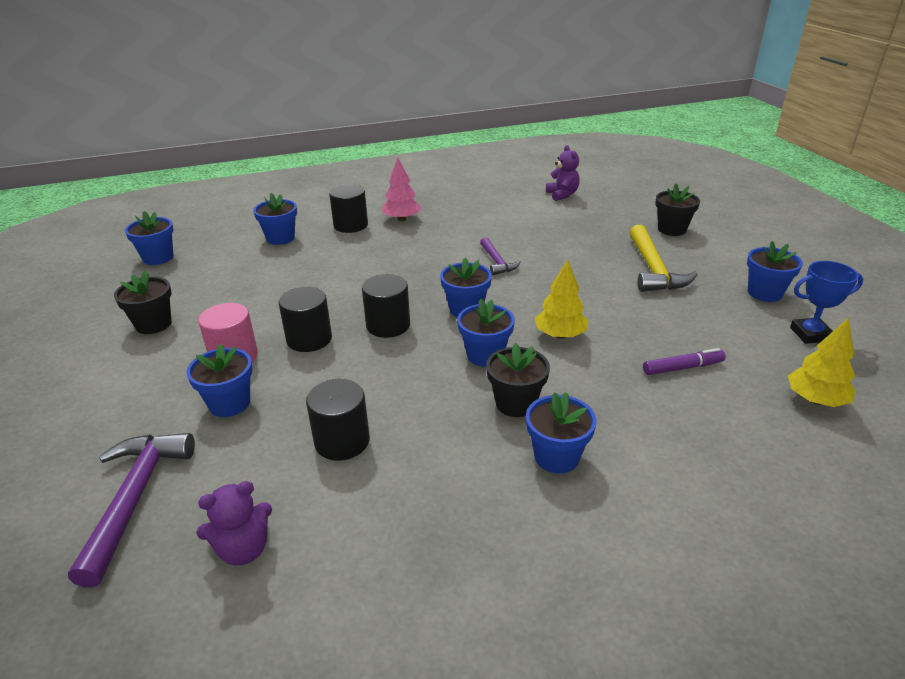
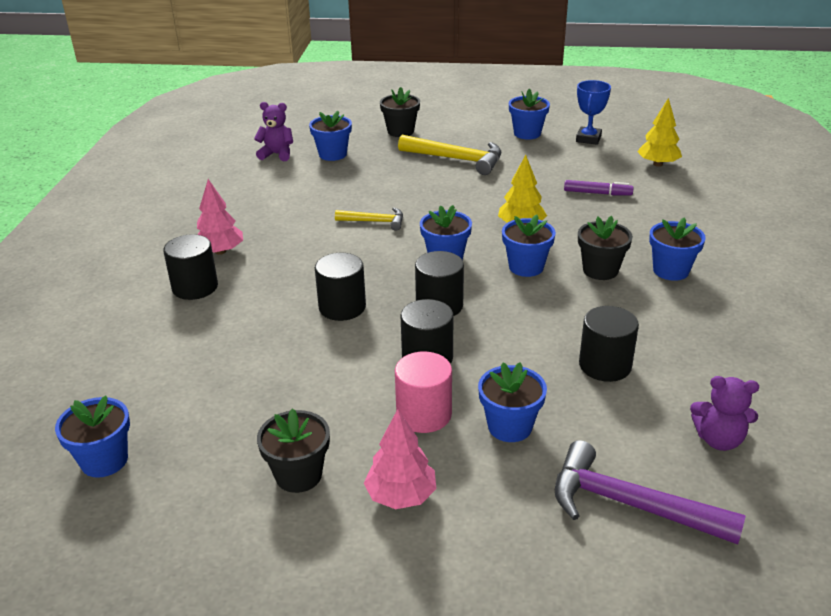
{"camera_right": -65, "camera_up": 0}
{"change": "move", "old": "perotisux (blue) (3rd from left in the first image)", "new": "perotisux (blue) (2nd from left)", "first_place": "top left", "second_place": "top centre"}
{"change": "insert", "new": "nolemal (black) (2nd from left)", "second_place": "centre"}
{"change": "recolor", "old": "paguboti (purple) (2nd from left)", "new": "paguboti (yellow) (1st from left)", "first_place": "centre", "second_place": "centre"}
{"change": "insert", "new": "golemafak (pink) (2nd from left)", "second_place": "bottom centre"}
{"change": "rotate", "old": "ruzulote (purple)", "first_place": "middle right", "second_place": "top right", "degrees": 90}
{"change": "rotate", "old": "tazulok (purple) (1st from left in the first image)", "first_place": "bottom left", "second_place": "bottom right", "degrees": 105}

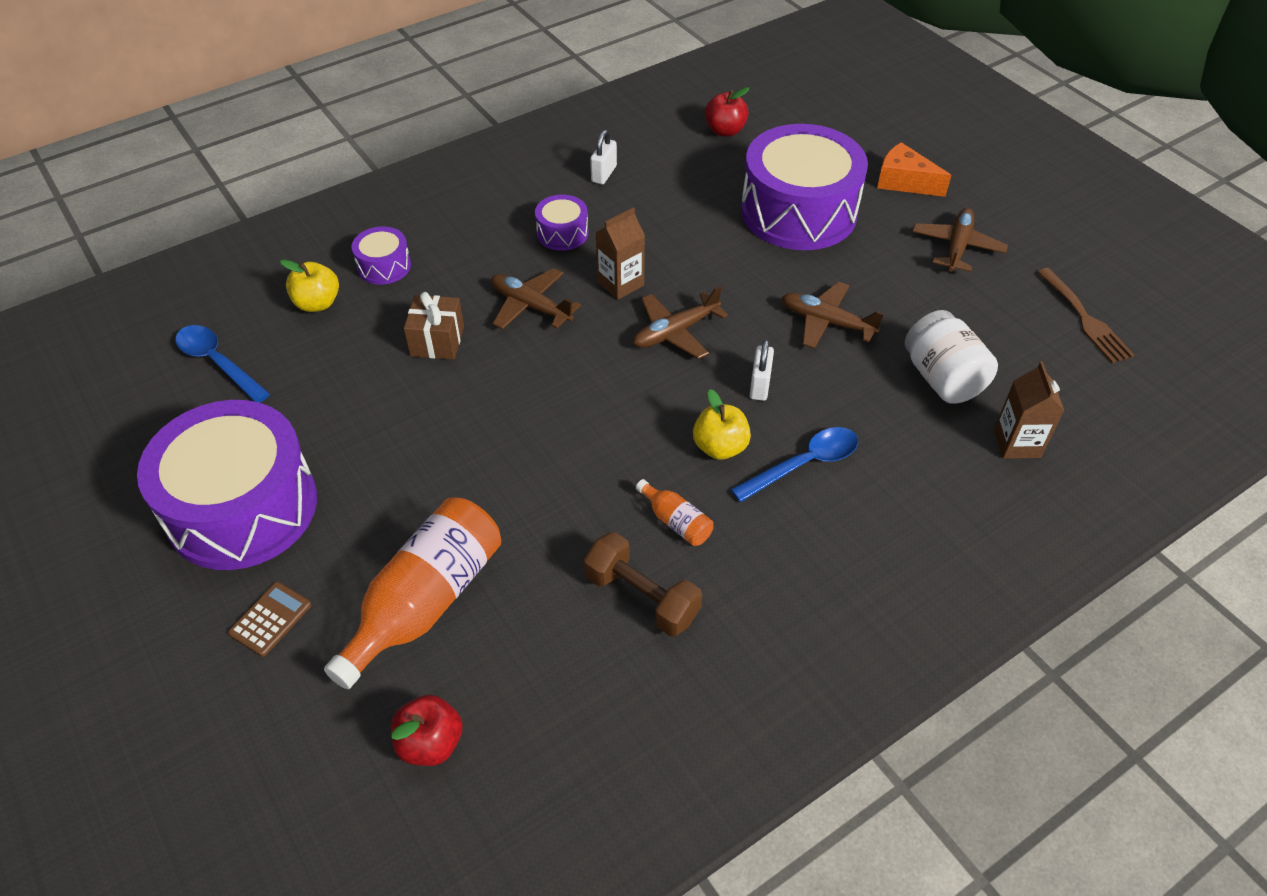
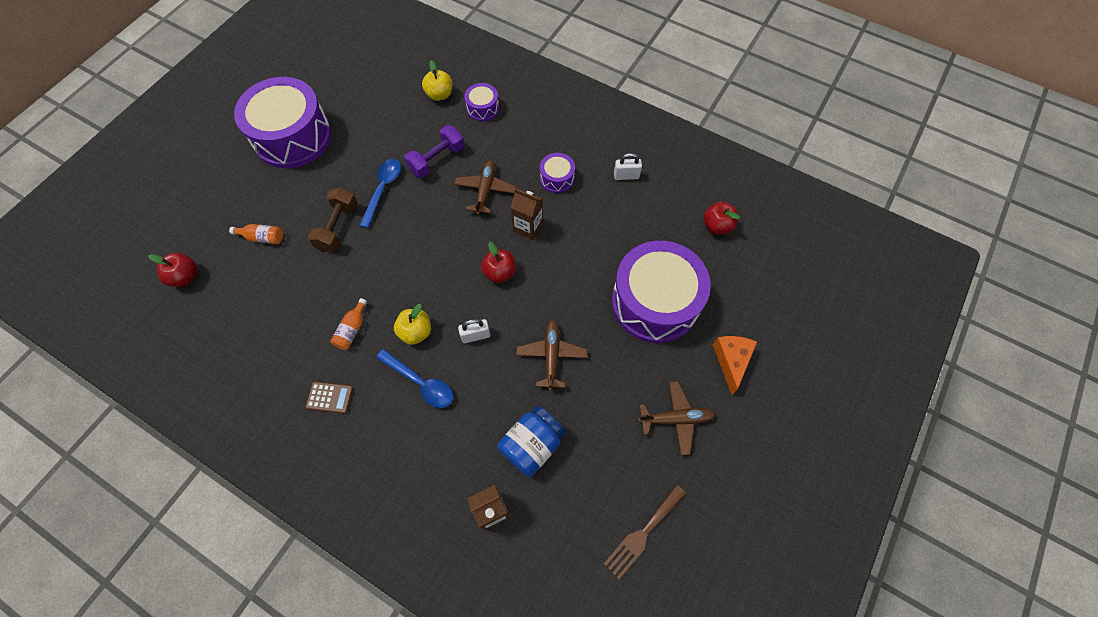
{"camera_right": 65, "camera_up": 15}
{"change": "resize", "old": "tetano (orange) (1st from left)", "first_place": "middle left", "second_place": "middle left", "factor": 0.45}
{"change": "move", "old": "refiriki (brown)", "first_place": "bottom left", "second_place": "middle left"}
{"change": "move", "old": "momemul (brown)", "first_place": "centre", "second_place": "middle left"}
{"change": "move", "old": "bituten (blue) (1st from left)", "first_place": "middle left", "second_place": "top centre"}
{"change": "replace", "old": "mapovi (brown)", "new": "momemul (purple)", "first_place": "centre", "second_place": "top centre"}
{"change": "replace", "old": "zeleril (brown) (2nd from left)", "new": "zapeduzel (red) (2nd from left)", "first_place": "centre", "second_place": "centre"}
{"change": "recolor", "old": "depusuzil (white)", "new": "depusuzil (blue)", "first_place": "middle right", "second_place": "bottom centre"}

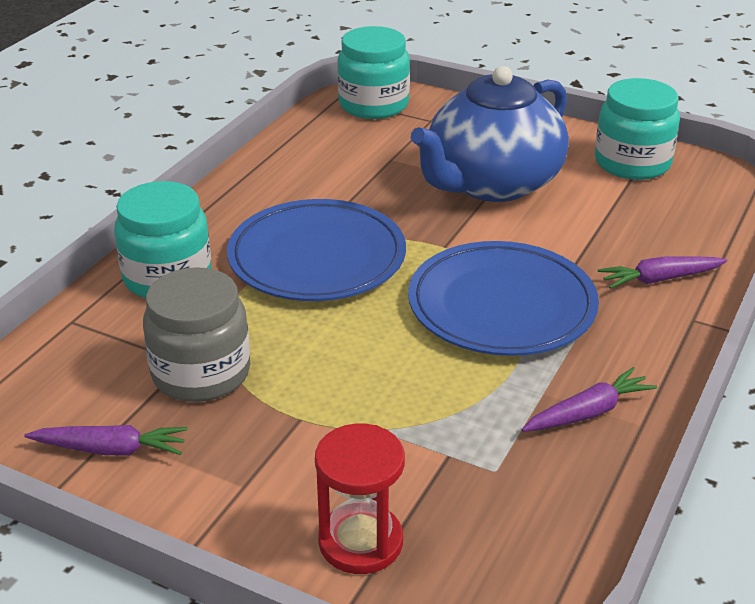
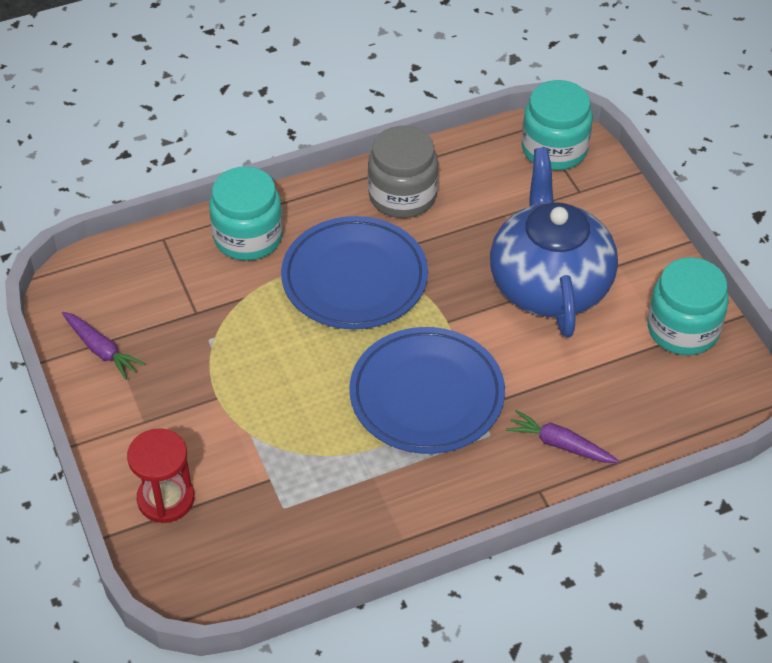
{"camera_right": 40, "camera_up": 15}
{"change": "move", "old": "depusuzil (grey)", "first_place": "middle left", "second_place": "top centre"}
{"change": "rotate", "old": "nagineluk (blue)", "first_place": "top centre", "second_place": "middle right", "degrees": 90}
{"change": "delete", "old": "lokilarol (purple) (2nd from left)", "first_place": "middle right"}

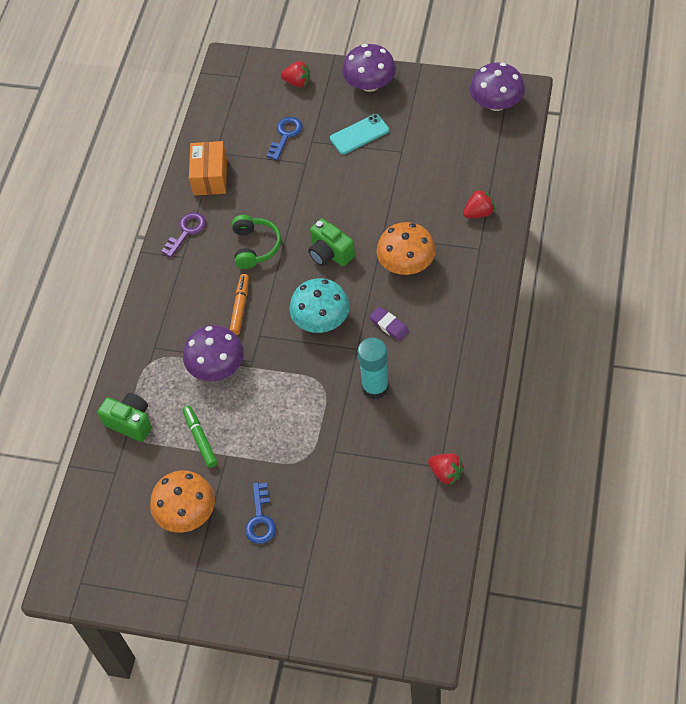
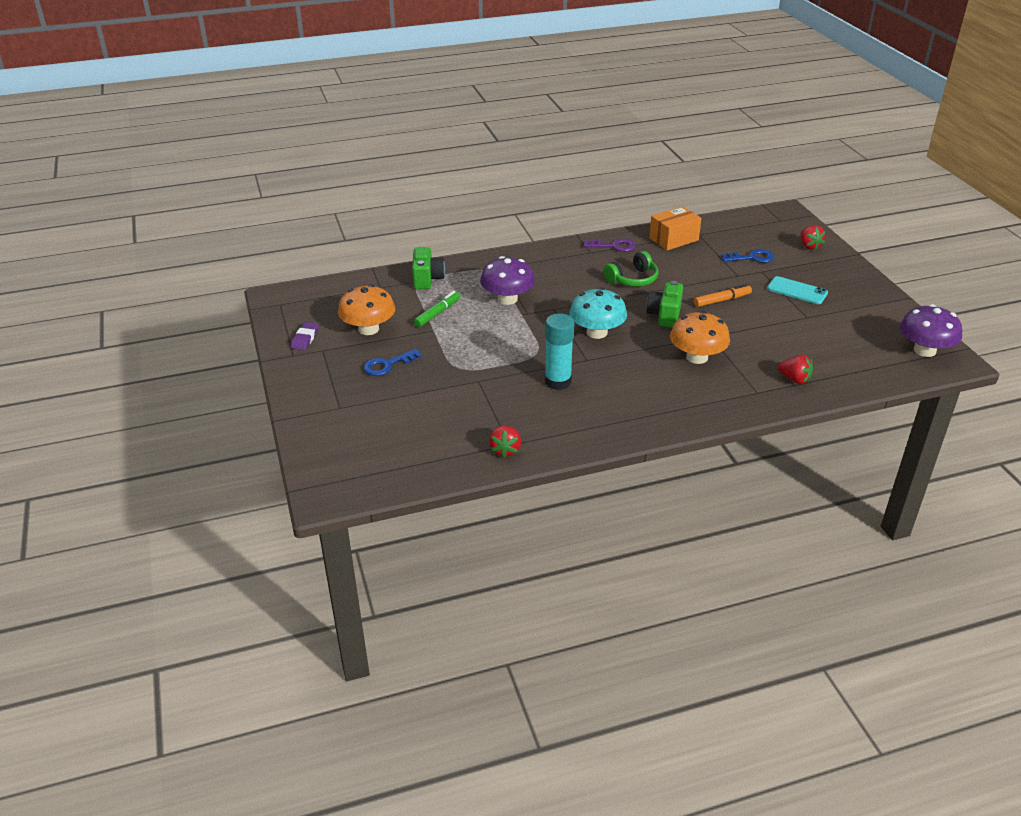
{"camera_right": 55, "camera_up": -20}
{"change": "move", "old": "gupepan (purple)", "first_place": "centre", "second_place": "middle left"}
{"change": "move", "old": "ruzulote (orange)", "first_place": "centre", "second_place": "middle right"}
{"change": "delete", "old": "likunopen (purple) (2nd from left)", "first_place": "top centre"}

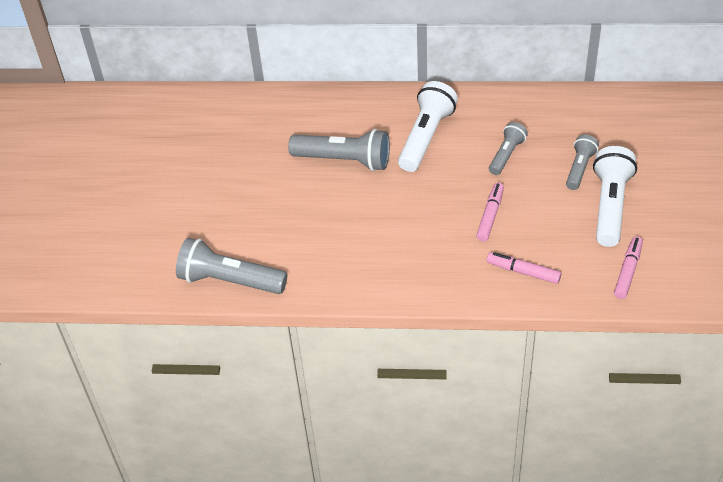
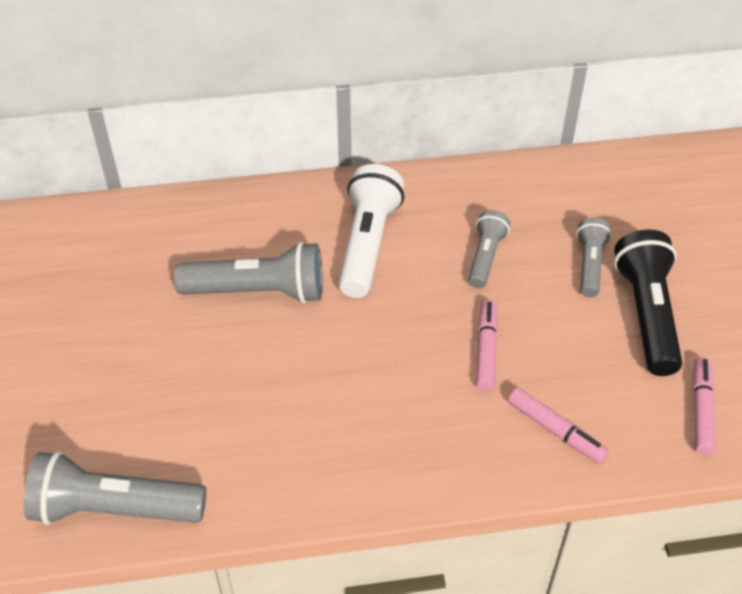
{"camera_right": -15, "camera_up": 0}
{"change": "rotate", "old": "ruzulote (pink) (2nd from left)", "first_place": "middle right", "second_place": "bottom right", "degrees": -150}
{"change": "recolor", "old": "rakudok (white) (2nd from left)", "new": "rakudok (black)", "first_place": "middle right", "second_place": "middle right"}

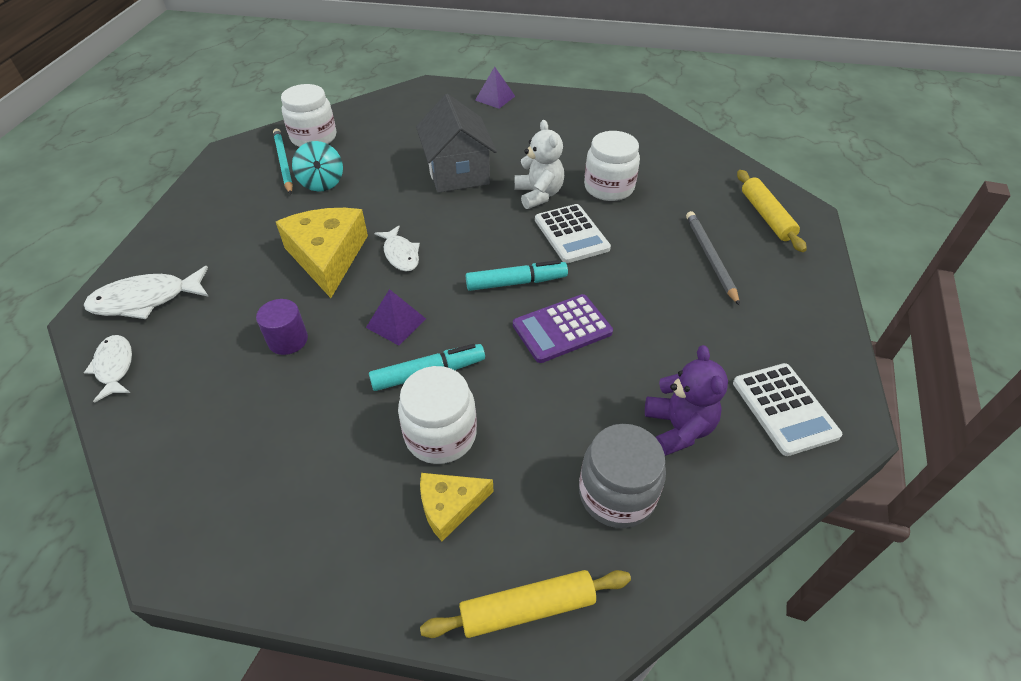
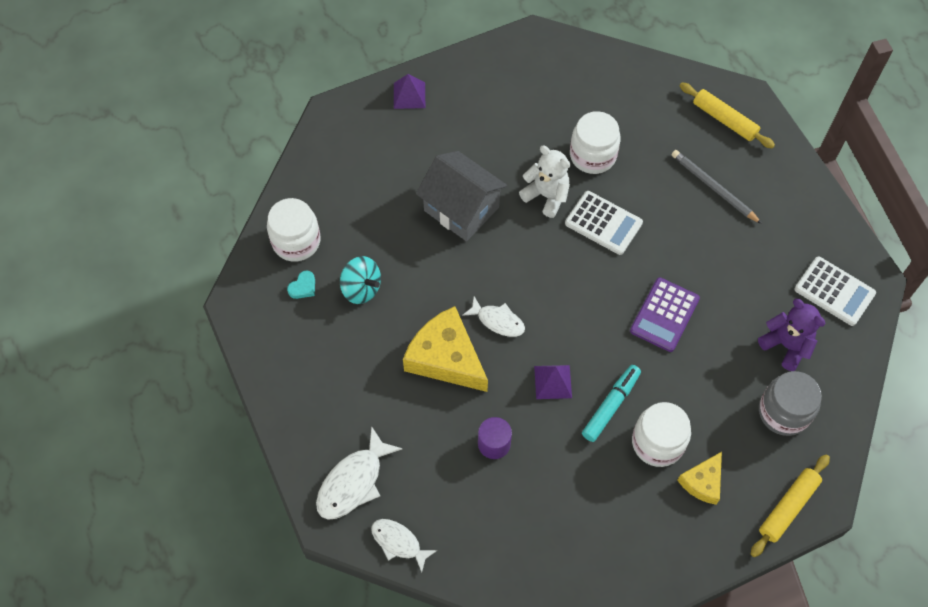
{"camera_right": -35, "camera_up": 15}
{"change": "replace", "old": "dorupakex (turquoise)", "new": "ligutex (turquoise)", "first_place": "top left", "second_place": "middle left"}
{"change": "delete", "old": "ruzulote (turquoise) (2nd from left)", "first_place": "centre"}

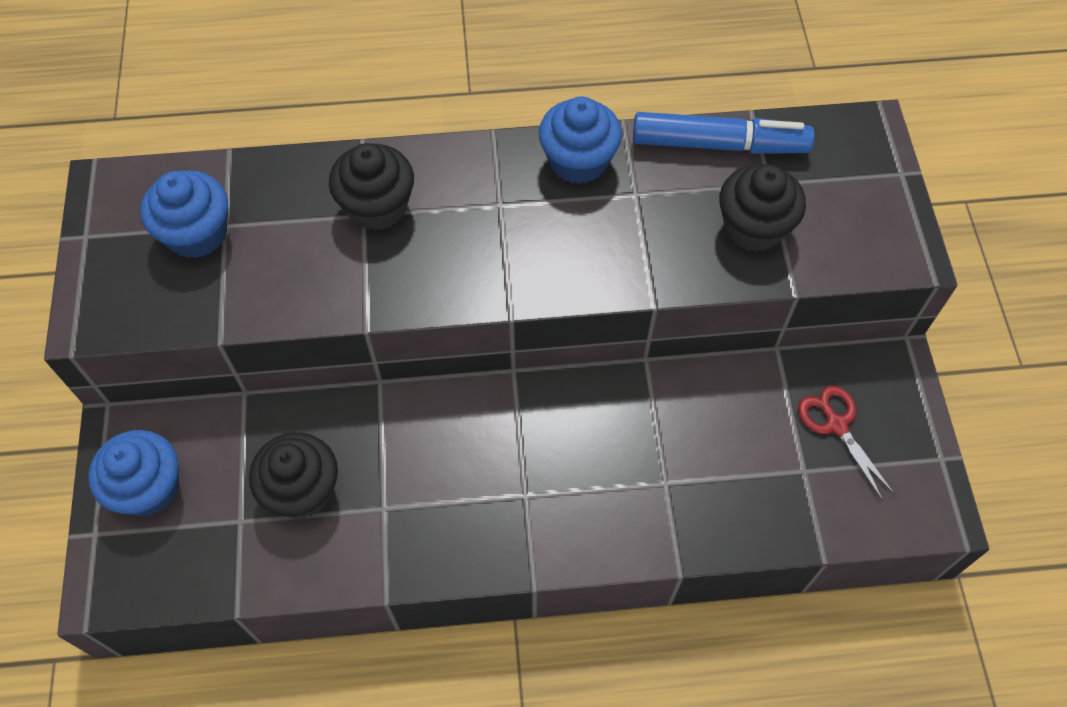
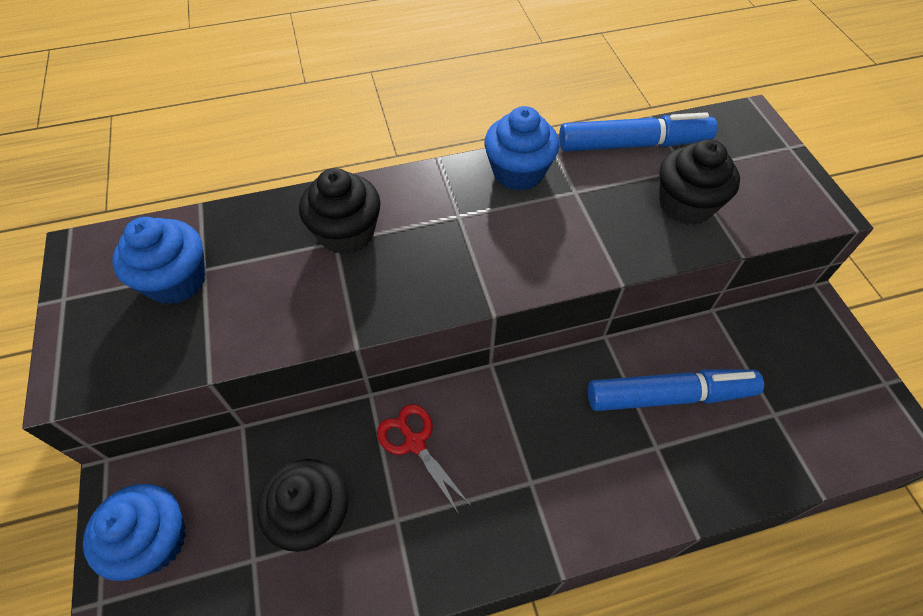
{"camera_right": -10, "camera_up": -5}
{"change": "move", "old": "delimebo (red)", "first_place": "middle right", "second_place": "bottom centre"}
{"change": "insert", "new": "ruzulote (blue) (2nd from left)", "second_place": "middle right"}

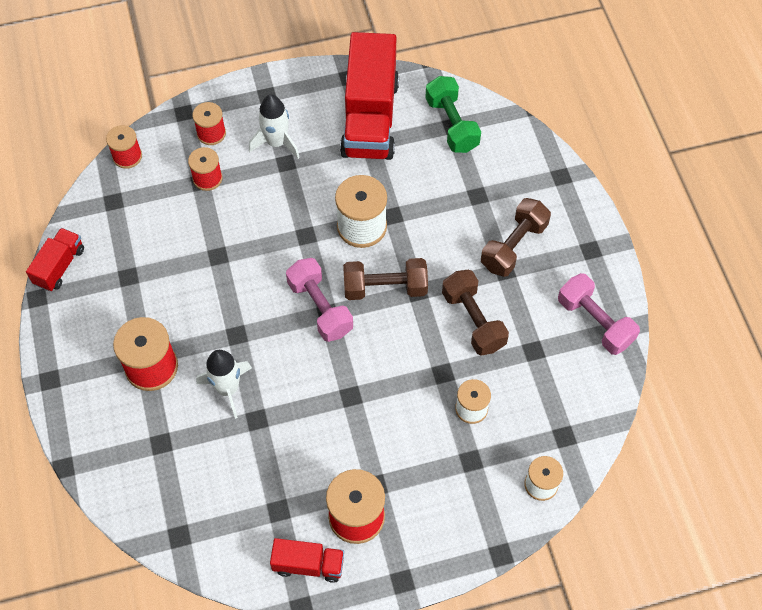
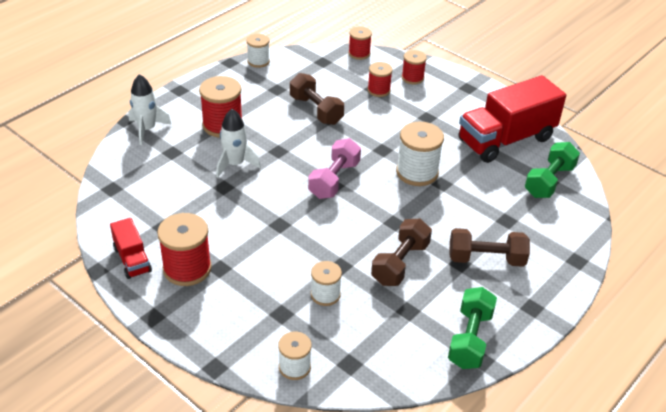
{"camera_right": 55, "camera_up": -20}
{"change": "move", "old": "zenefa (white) (2nd from left in the first image)", "new": "zenefa (white) (1st from left)", "first_place": "top centre", "second_place": "top left"}
{"change": "replace", "old": "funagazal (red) (1st from left)", "new": "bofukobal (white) (1st from left)", "first_place": "middle left", "second_place": "top centre"}
{"change": "move", "old": "momemul (brown) (1st from left)", "first_place": "centre", "second_place": "top centre"}
{"change": "recolor", "old": "momemul (pink) (2nd from left)", "new": "momemul (green) (1st from left)", "first_place": "middle right", "second_place": "bottom right"}

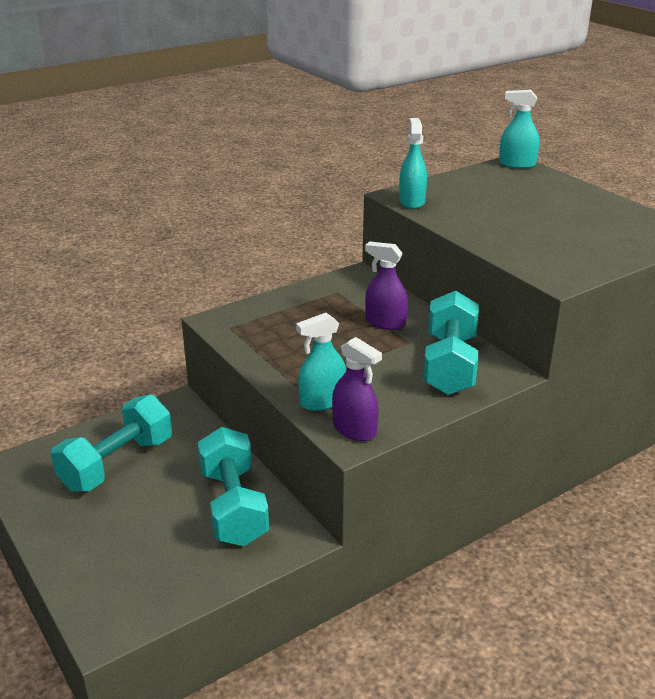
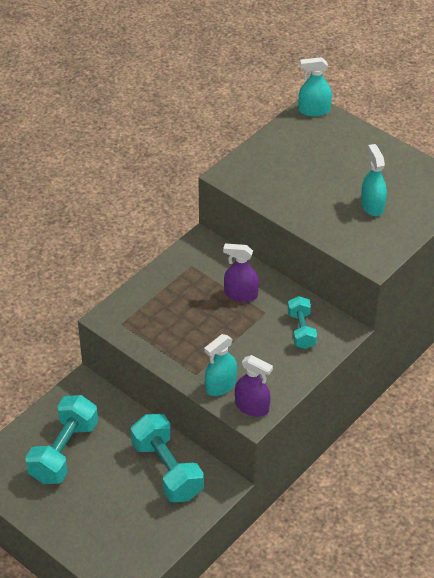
{"camera_right": -15, "camera_up": 15}
{"change": "resize", "old": "momemul (turquoise) (3rd from left)", "first_place": "middle right", "second_place": "middle right", "factor": 0.59}
{"change": "move", "old": "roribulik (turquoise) (2nd from left in the first image)", "new": "roribulik (turquoise) (3rd from left)", "first_place": "top centre", "second_place": "top right"}

